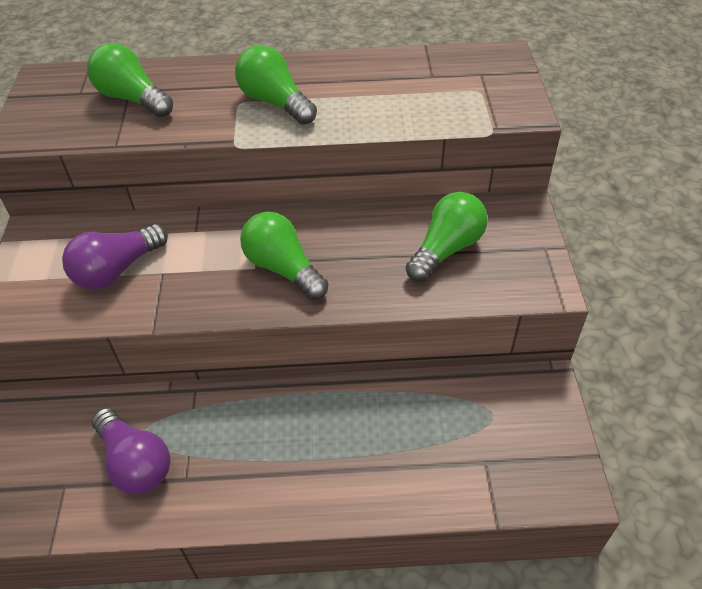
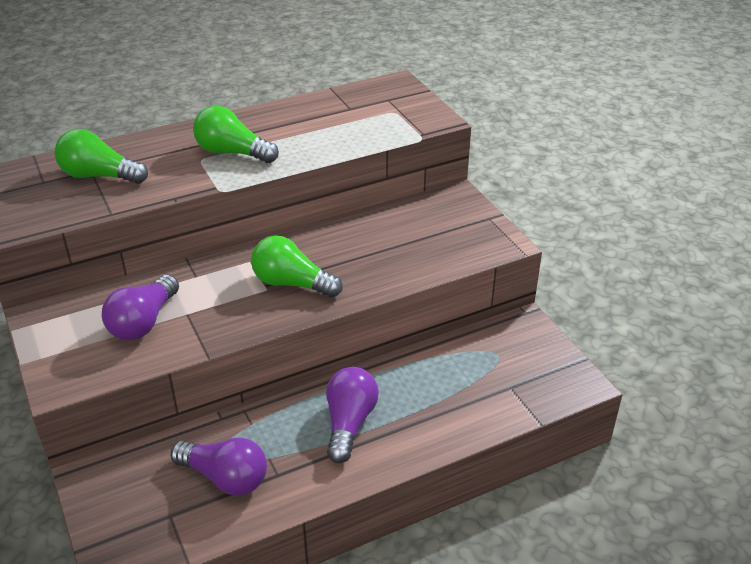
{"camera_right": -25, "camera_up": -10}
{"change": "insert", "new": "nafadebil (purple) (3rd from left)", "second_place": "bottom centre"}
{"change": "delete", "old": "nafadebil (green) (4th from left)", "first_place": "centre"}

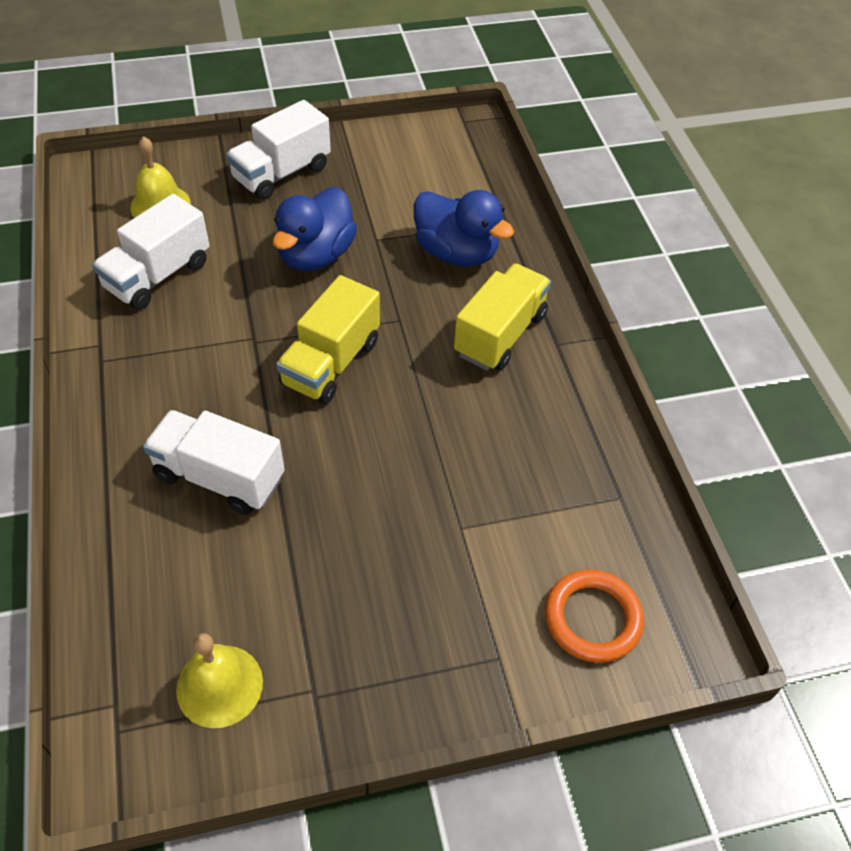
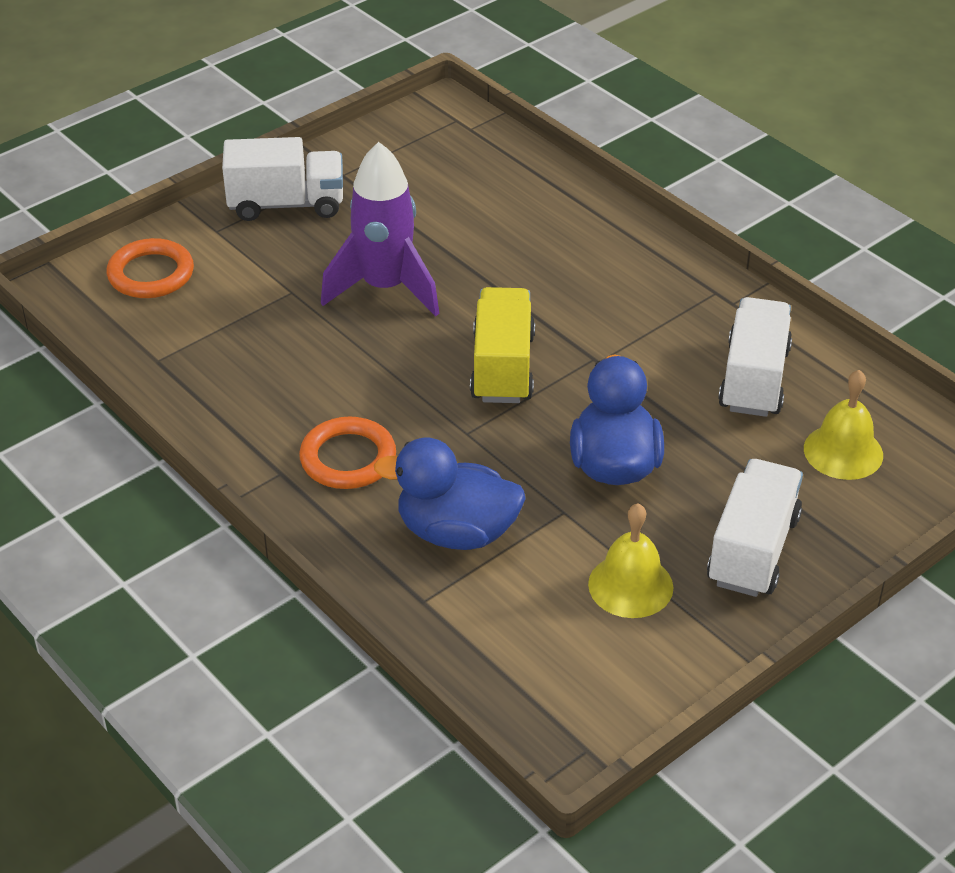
{"camera_right": 155, "camera_up": -10}
{"change": "move", "old": "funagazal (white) (2nd from left in the first image)", "new": "funagazal (white) (1st from left)", "first_place": "middle left", "second_place": "top left"}
{"change": "replace", "old": "funagazal (yellow) (2nd from left)", "new": "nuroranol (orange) (2nd from left)", "first_place": "centre", "second_place": "centre"}
{"change": "insert", "new": "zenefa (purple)", "second_place": "top centre"}
{"change": "move", "old": "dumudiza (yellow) (2nd from left in the first image)", "new": "dumudiza (yellow) (1st from left)", "first_place": "bottom left", "second_place": "centre"}

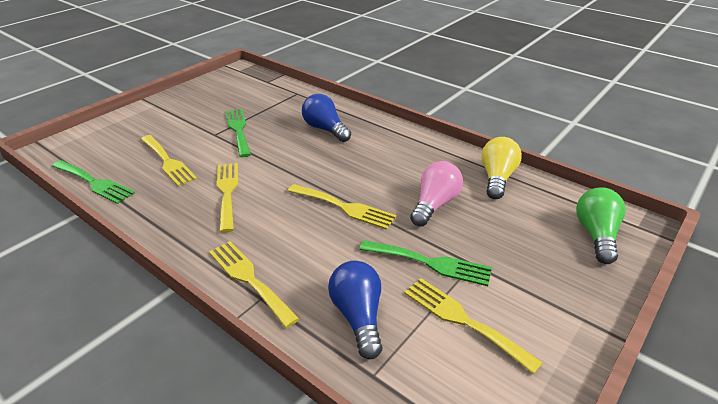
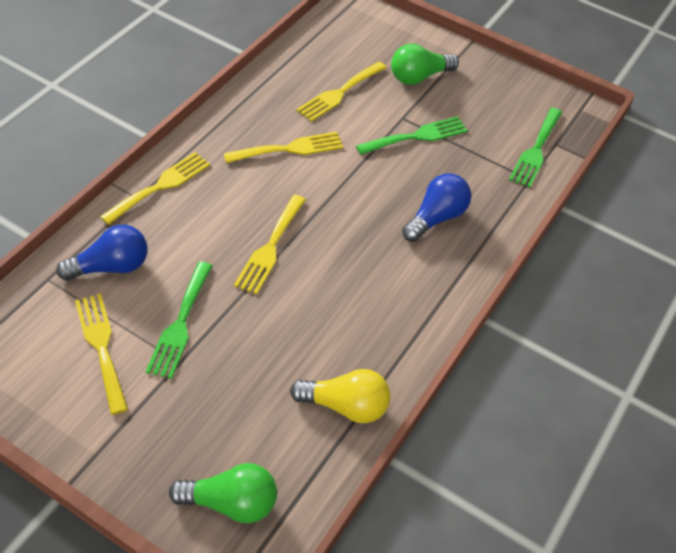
{"camera_right": 80, "camera_up": 15}
{"change": "rotate", "old": "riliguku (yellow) (5th from left in the first image)", "first_place": "bottom centre", "second_place": "middle left", "degrees": -60}
{"change": "insert", "new": "nafadebil (green) (2nd from left)", "second_place": "top centre"}
{"change": "move", "old": "riliguku (green) (1st from left in the first image)", "new": "riliguku (green) (3rd from left)", "first_place": "middle left", "second_place": "top right"}
{"change": "delete", "old": "nafadebil (pink)", "first_place": "centre"}

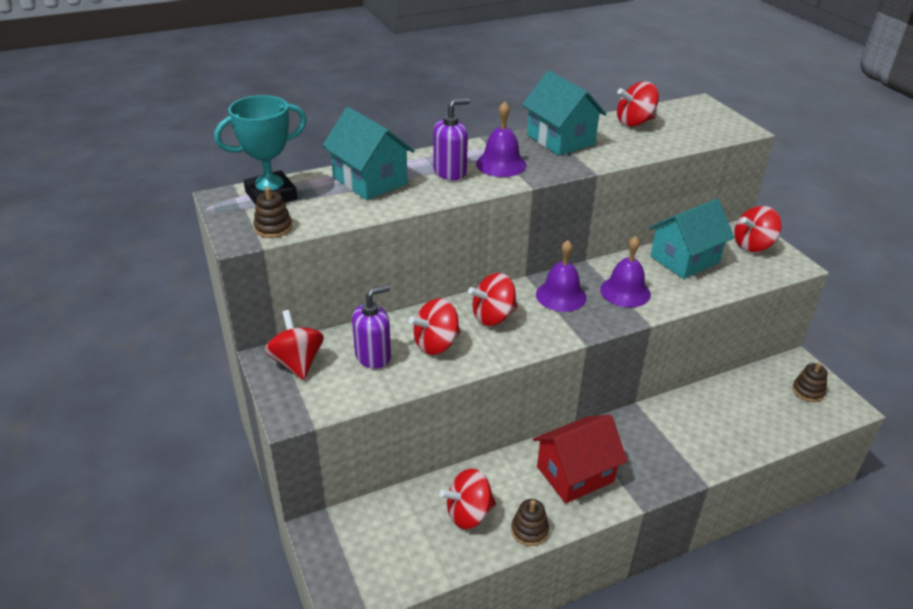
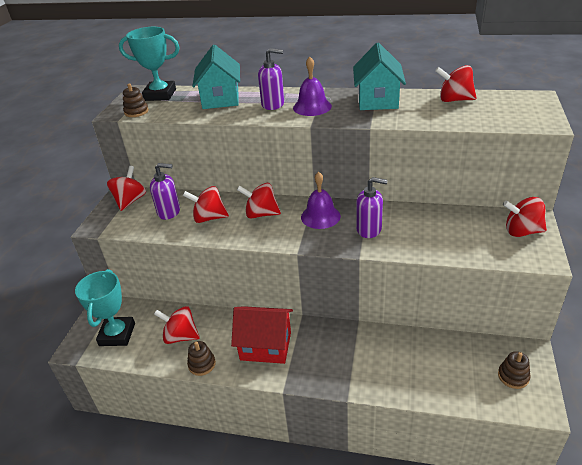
{"camera_right": 40, "camera_up": 0}
{"change": "insert", "new": "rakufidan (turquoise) (1st from left)", "second_place": "middle left"}
{"change": "replace", "old": "dumudiza (purple) (3rd from left)", "new": "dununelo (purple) (3rd from left)", "first_place": "middle right", "second_place": "centre"}
{"change": "delete", "old": "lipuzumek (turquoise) (3rd from left)", "first_place": "middle right"}

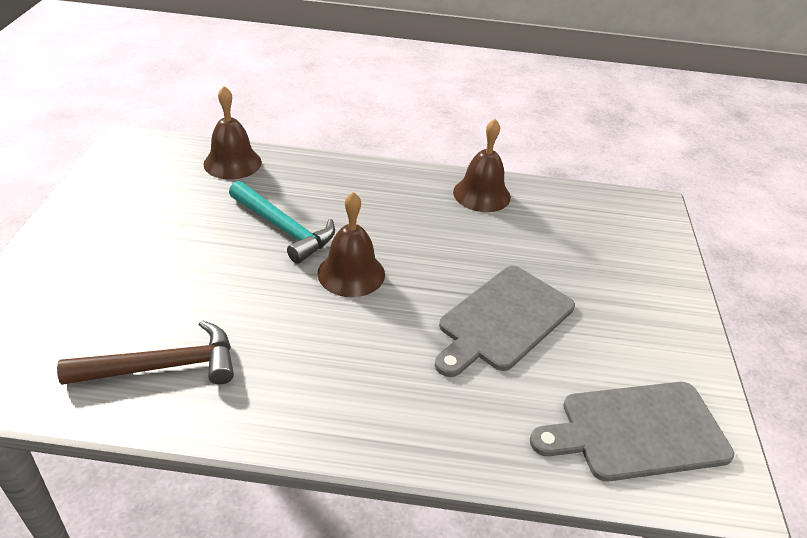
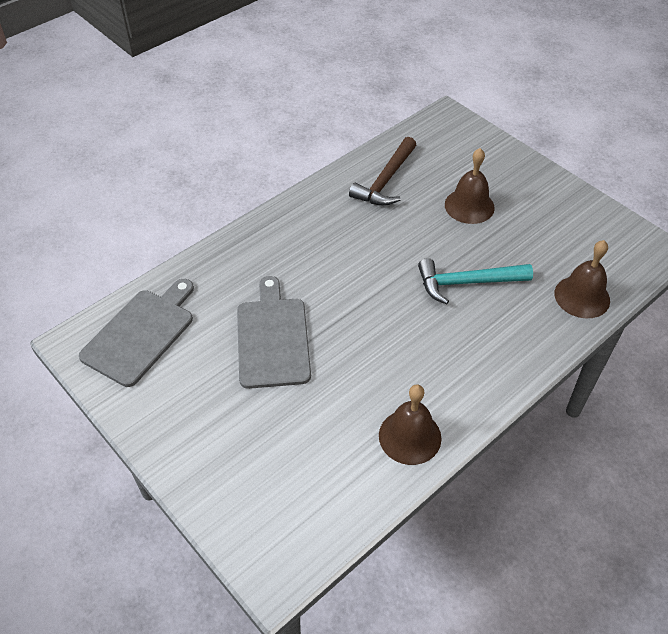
{"camera_right": 135, "camera_up": 10}
{"change": "move", "old": "dumudiza (brown) (2nd from left)", "first_place": "centre", "second_place": "top right"}

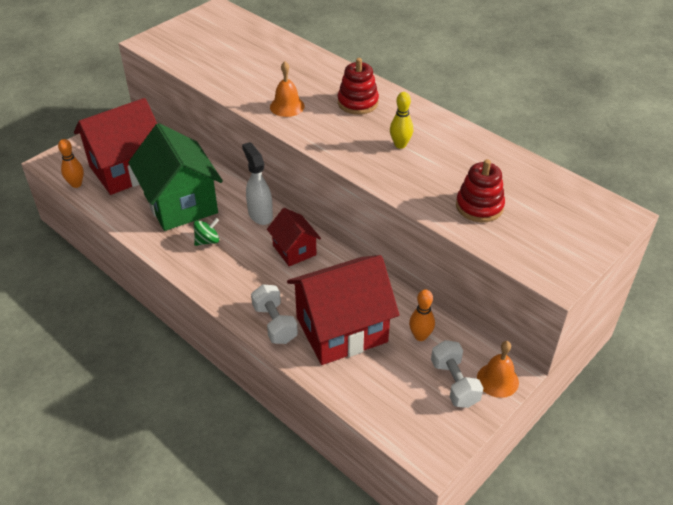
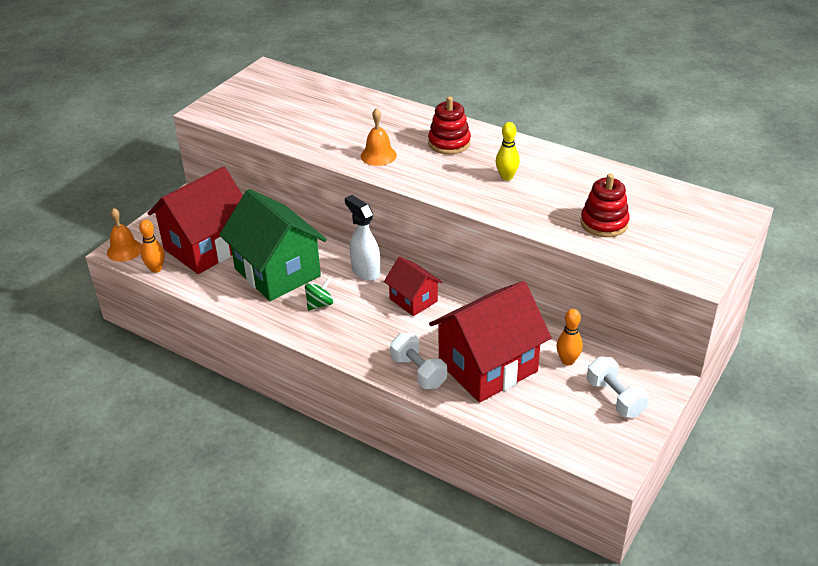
{"camera_right": -10, "camera_up": -5}
{"change": "move", "old": "dumudiza (orange) (2nd from left in the first image)", "new": "dumudiza (orange) (1st from left)", "first_place": "bottom right", "second_place": "middle left"}

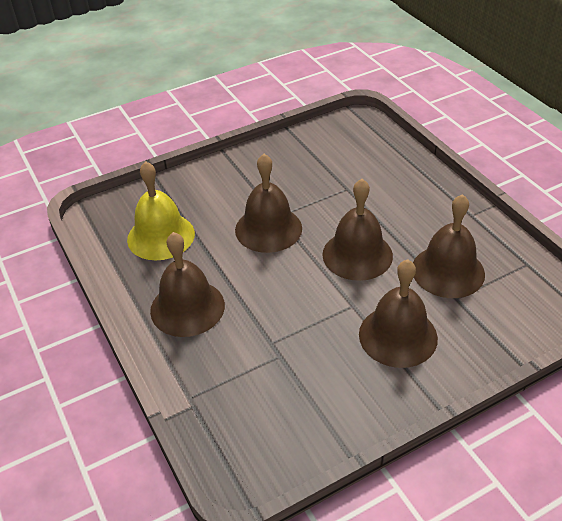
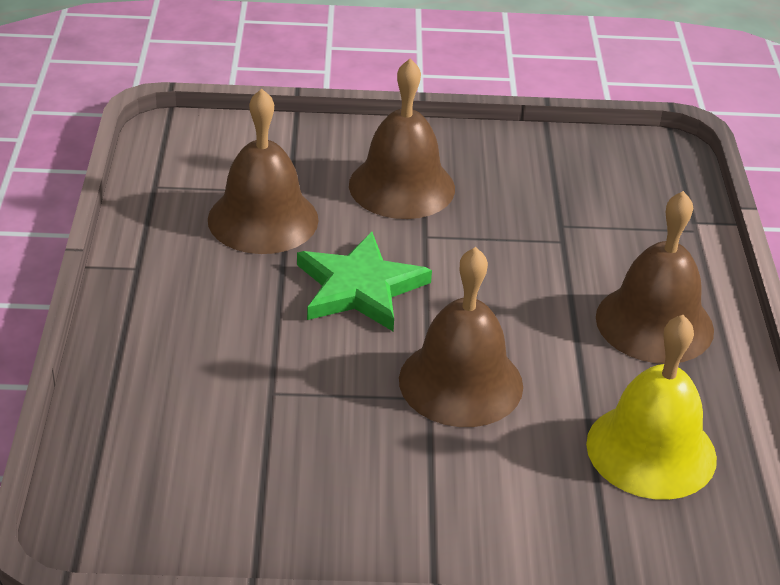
{"camera_right": -155, "camera_up": -5}
{"change": "replace", "old": "dumudiza (brown) (3rd from left)", "new": "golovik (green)", "first_place": "centre", "second_place": "centre"}

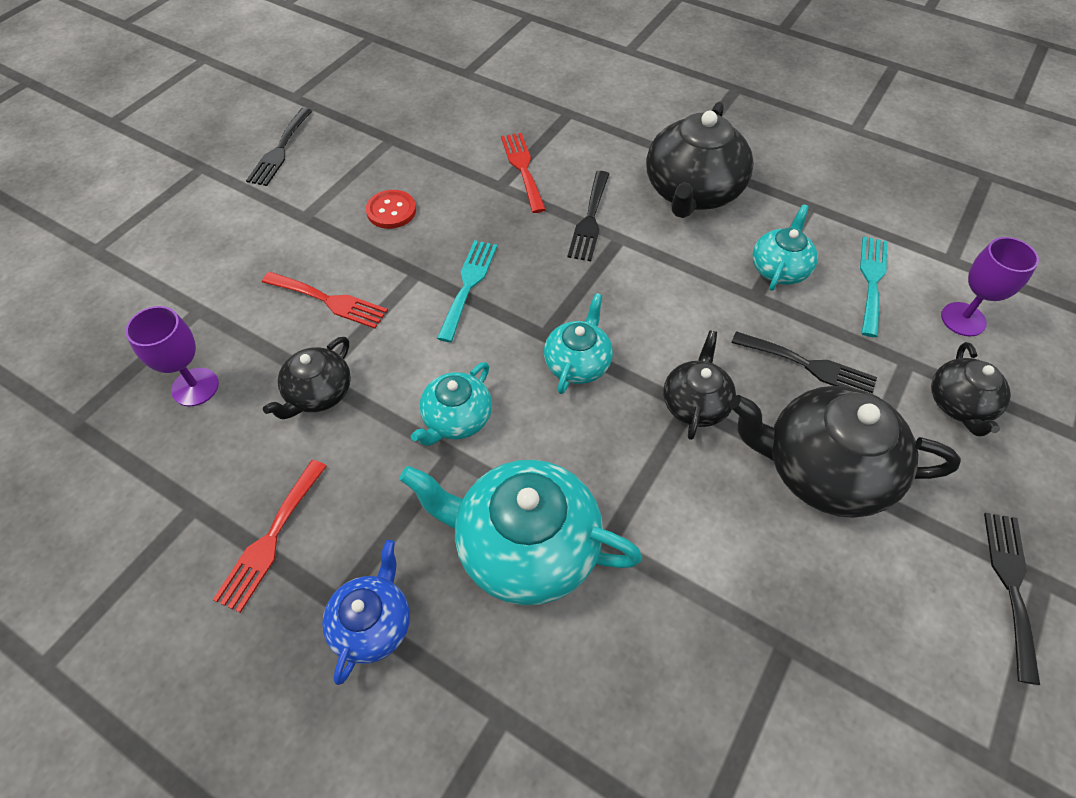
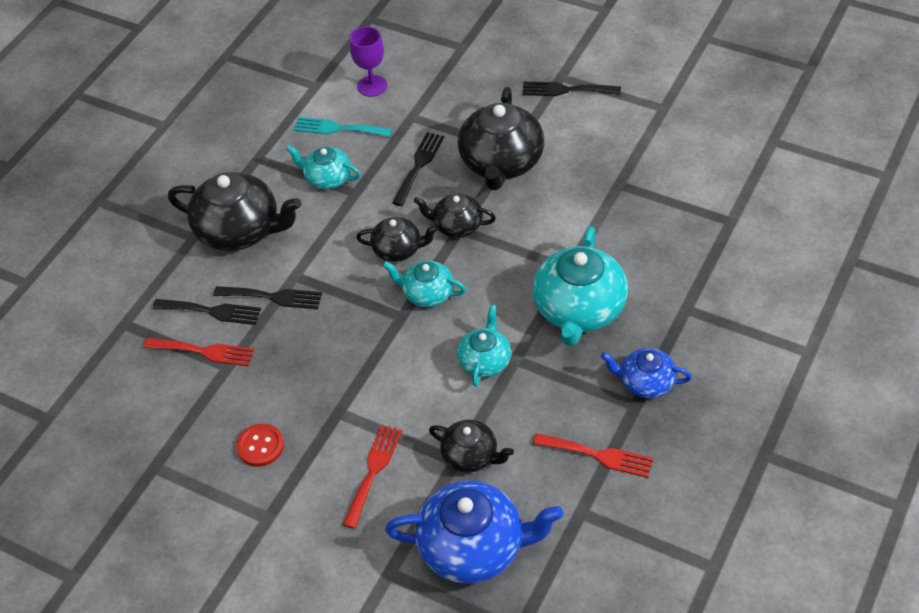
{"camera_right": -90, "camera_up": -5}
{"change": "rotate", "old": "riliguku (red) (3rd from left in the first image)", "first_place": "top centre", "second_place": "middle left", "degrees": -150}
{"change": "move", "old": "riliguku (black) (1st from left)", "first_place": "top left", "second_place": "middle left"}
{"change": "move", "old": "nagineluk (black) (5th from left in the first image)", "new": "nagineluk (black) (2nd from left)", "first_place": "middle right", "second_place": "centre"}
{"change": "replace", "old": "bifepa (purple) (1st from left)", "new": "nagineluk (blue) (1st from left)", "first_place": "middle left", "second_place": "bottom centre"}
{"change": "rotate", "old": "nagineluk (turquoise) (1st from left in the first image)", "first_place": "centre", "second_place": "centre", "degrees": -105}
{"change": "delete", "old": "riliguku (turquoise) (1st from left)", "first_place": "centre"}

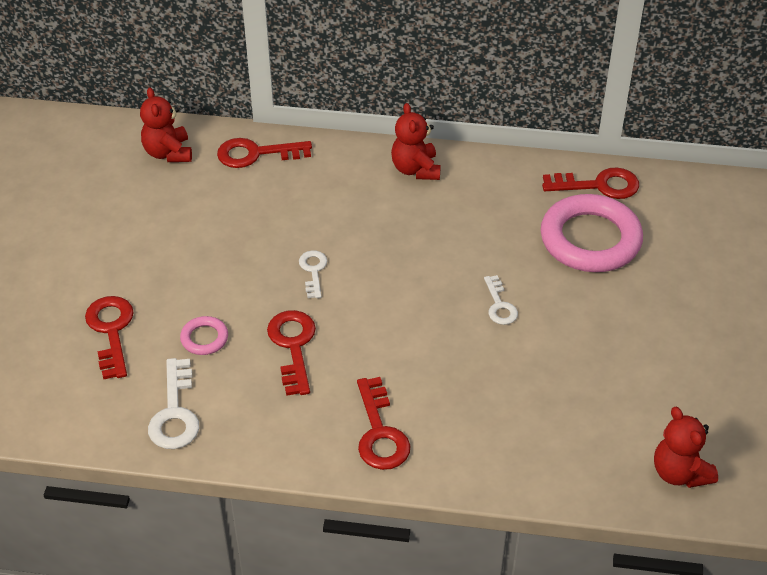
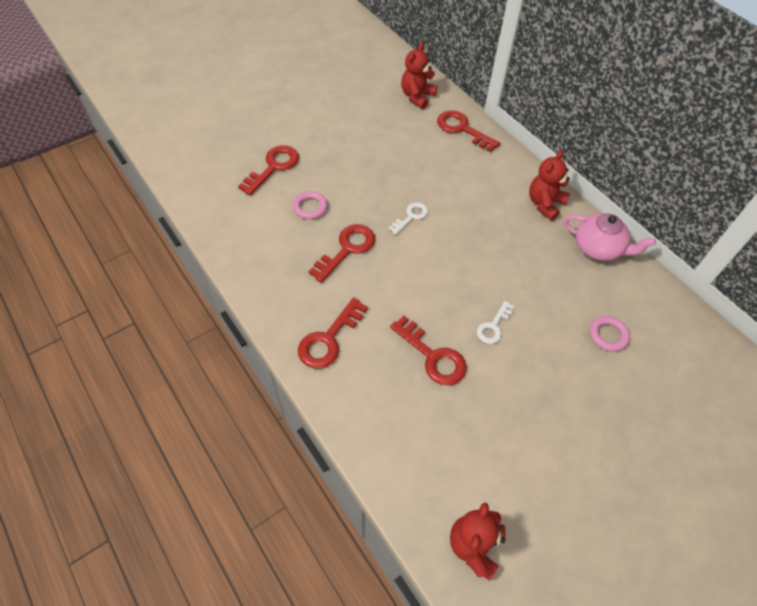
{"camera_right": 45, "camera_up": 10}
{"change": "move", "old": "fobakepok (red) (5th from left in the first image)", "new": "fobakepok (red) (4th from left)", "first_place": "top right", "second_place": "centre"}
{"change": "insert", "new": "nagineluk (pink)", "second_place": "middle right"}
{"change": "resize", "old": "nuroranol (pink) (2nd from left)", "first_place": "middle right", "second_place": "middle right", "factor": 0.44}
{"change": "delete", "old": "fobakepok (white) (1st from left)", "first_place": "bottom left"}

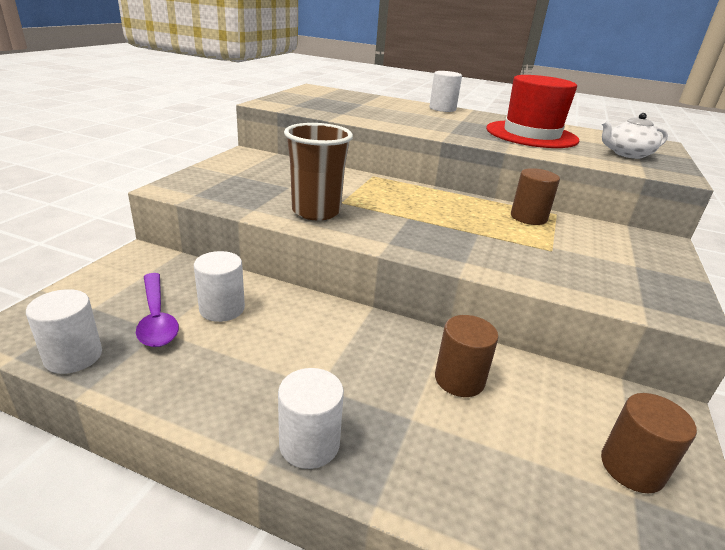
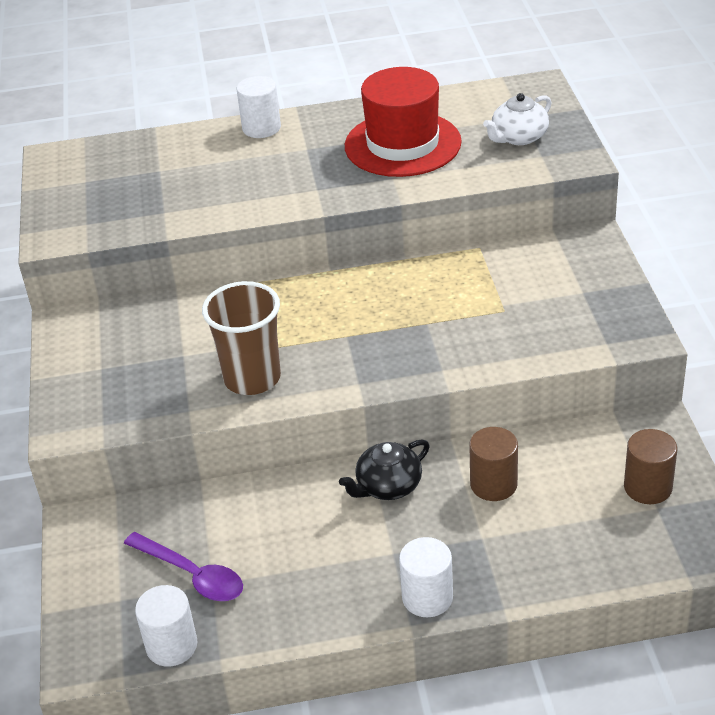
{"camera_right": -25, "camera_up": 10}
{"change": "insert", "new": "nagineluk (black)", "second_place": "centre"}
{"change": "delete", "old": "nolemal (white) (2nd from left)", "first_place": "middle left"}
{"change": "delete", "old": "nolemal (brown) (2nd from left)", "first_place": "middle right"}

